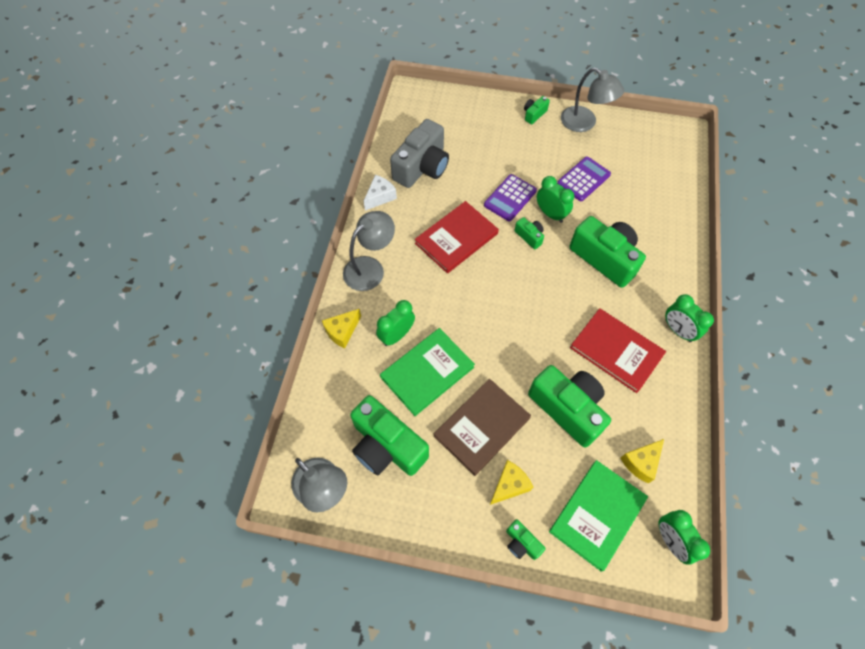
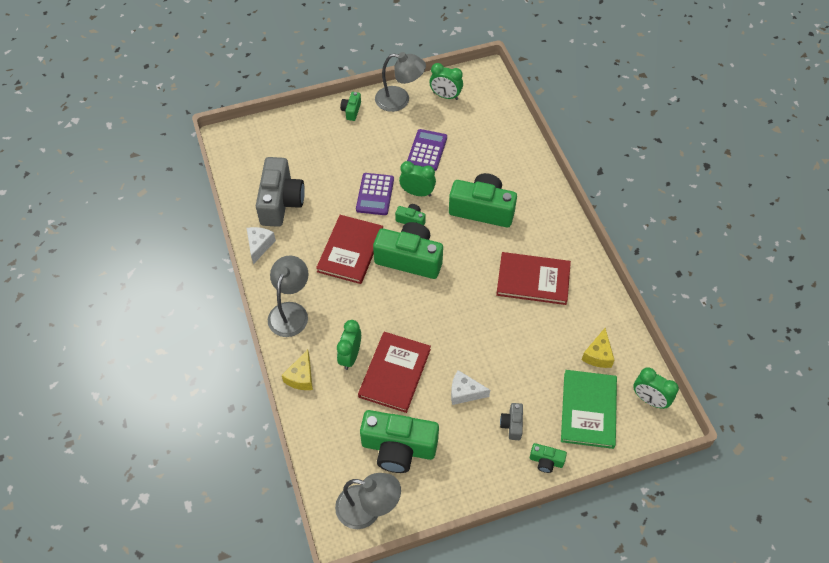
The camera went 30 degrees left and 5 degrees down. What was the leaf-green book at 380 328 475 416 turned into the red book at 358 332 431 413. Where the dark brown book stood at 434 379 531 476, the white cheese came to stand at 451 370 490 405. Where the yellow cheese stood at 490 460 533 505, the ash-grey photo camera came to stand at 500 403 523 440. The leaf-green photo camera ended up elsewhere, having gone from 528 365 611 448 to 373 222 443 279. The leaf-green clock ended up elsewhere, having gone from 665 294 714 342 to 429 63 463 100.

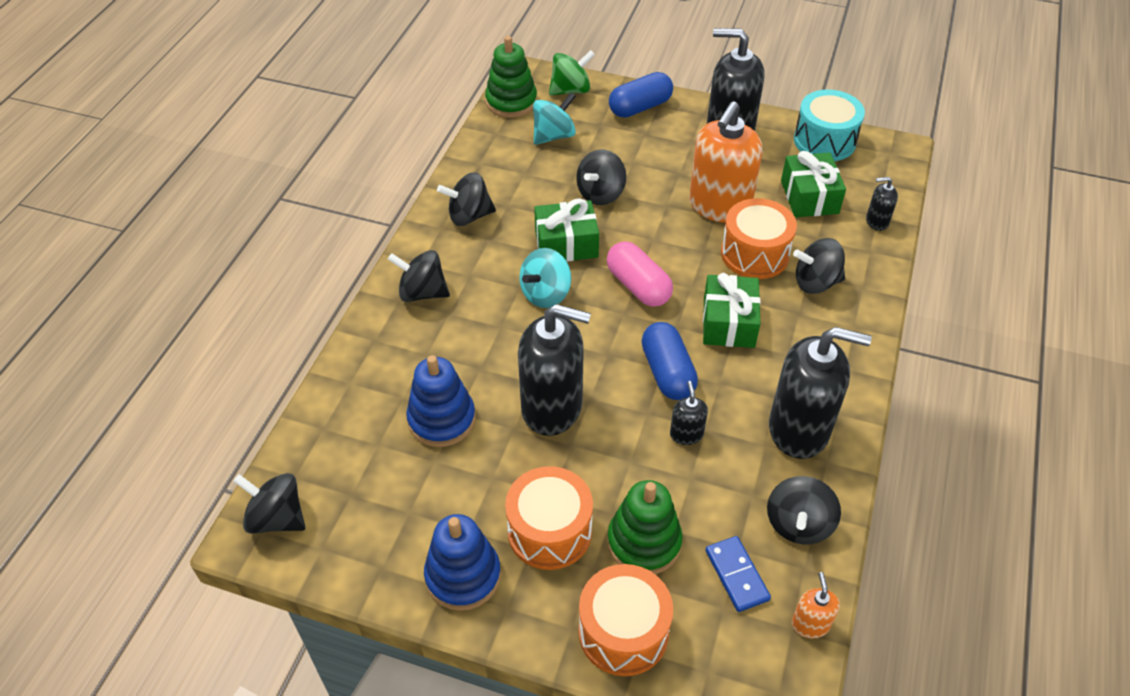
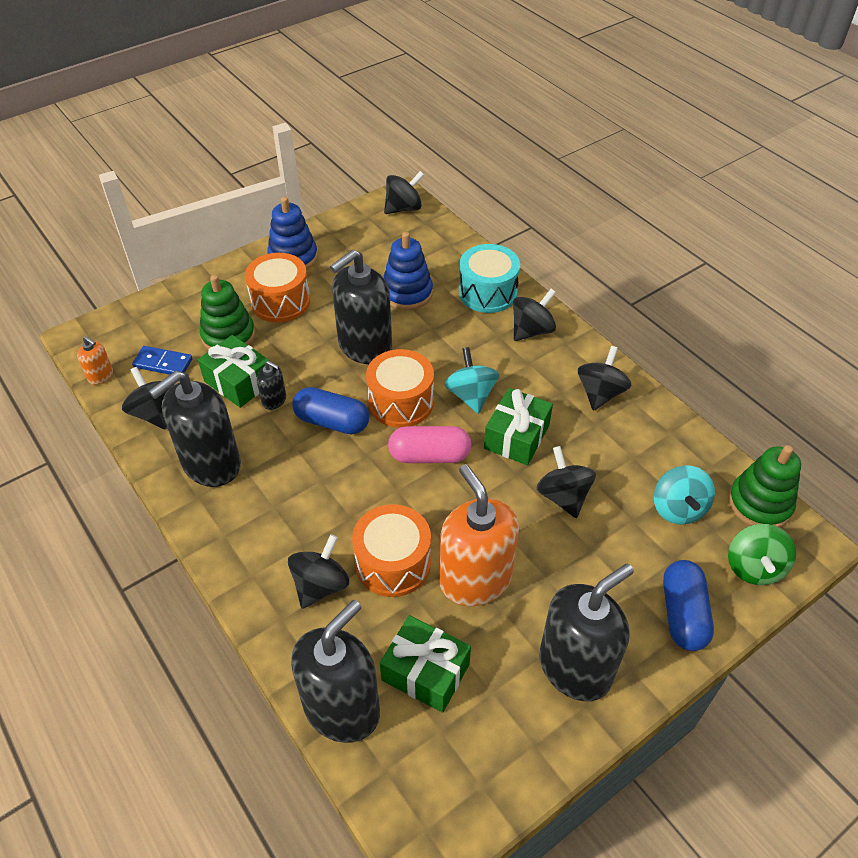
The camera went 125 degrees right and 0 degrees up. The bright orange snare drum ended up elsewhere, having gone from 579 564 673 676 to 366 349 434 428. The leaf-green wrapped gift ended up elsewhere, having gone from 703 273 761 348 to 198 335 269 408. The turquoise snare drum ended up elsewhere, having gone from 794 89 865 161 to 459 244 520 313. The size of the black soap dispenser at 866 177 898 231 changed by a factor of 2.27.

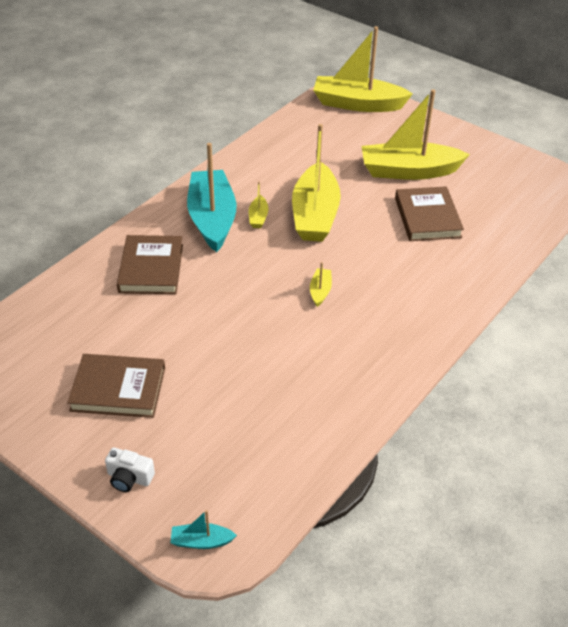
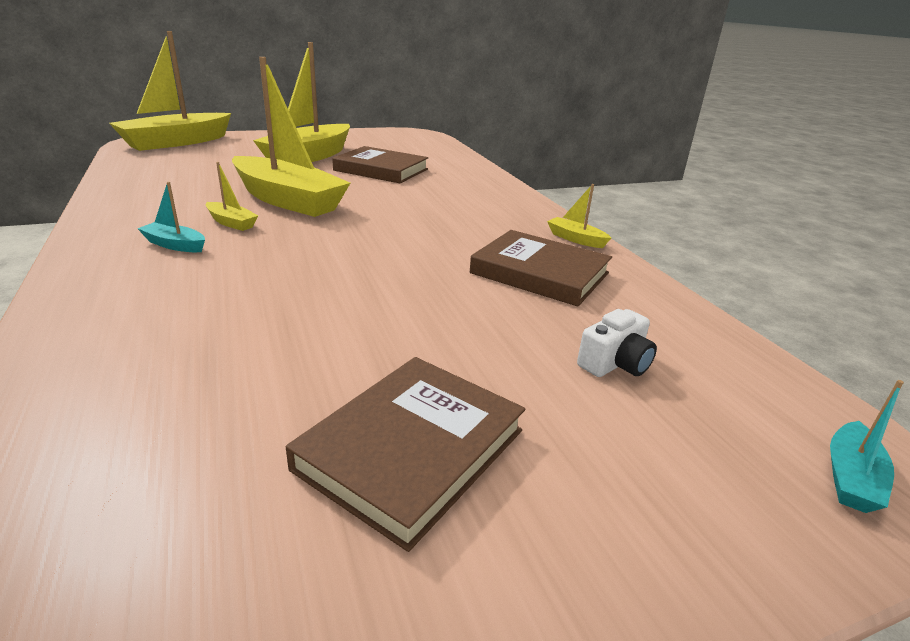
The camera went 60 degrees left and 15 degrees down. The white photo camera ended up elsewhere, having gone from 105 448 155 492 to 577 309 657 377. The dark brown book ended up elsewhere, having gone from 117 235 183 294 to 470 230 612 306. The size of the turquoise sailboat at 187 143 236 252 changed by a factor of 0.41. The yellow sailboat ended up elsewhere, having gone from 310 262 332 307 to 547 184 611 248.

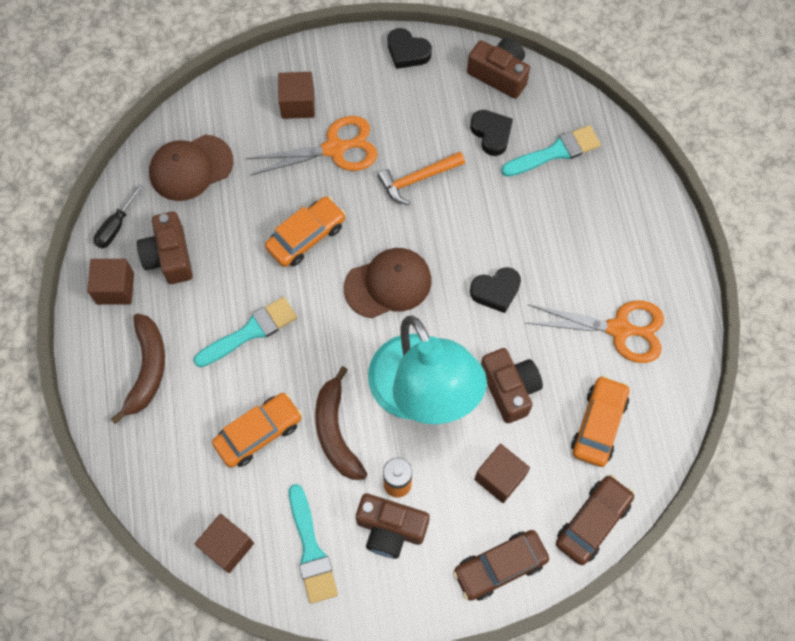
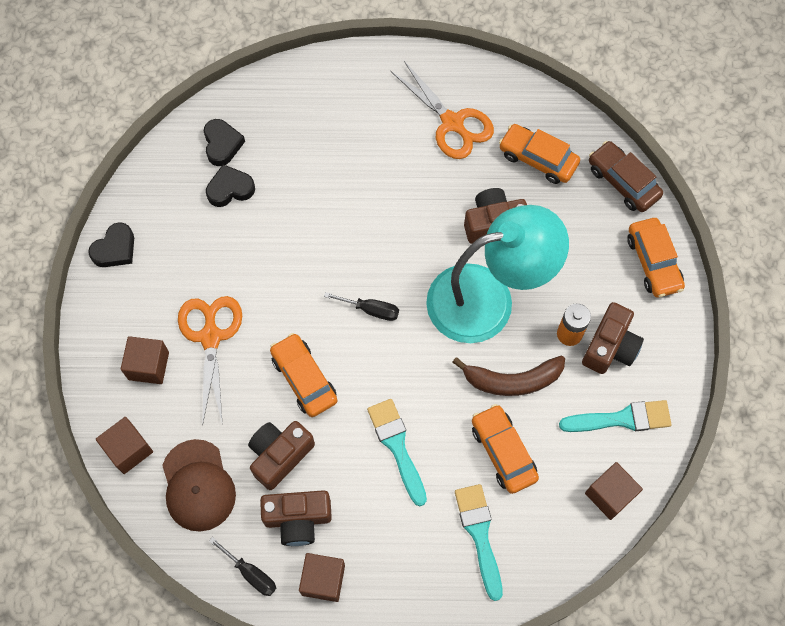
The camera went 80 degrees left and 0 degrees up. The second view lost the dark brown banana fruit at 111 313 165 424. Where the dark brown baseball cap stood at 344 248 431 318, the black flat screwdriver came to stand at 324 292 399 321. The second view lost the bright orange claw hammer at 378 152 465 205. What was the dark brown car at 453 530 549 601 turned into the bright orange car at 627 218 685 297. The dark brown photo camera ended up elsewhere, having gone from 467 38 530 99 to 248 421 315 490. The black heart ended up elsewhere, having gone from 470 267 521 313 to 204 119 245 166. The dark brown cube ended up elsewhere, having gone from 474 444 530 503 to 96 417 153 474. The turquoise paint brush ended up elsewhere, having gone from 501 125 601 177 to 455 484 503 601. The bright orange scissors at 525 301 664 363 ended up facing another way, 120 degrees clockwise from before.

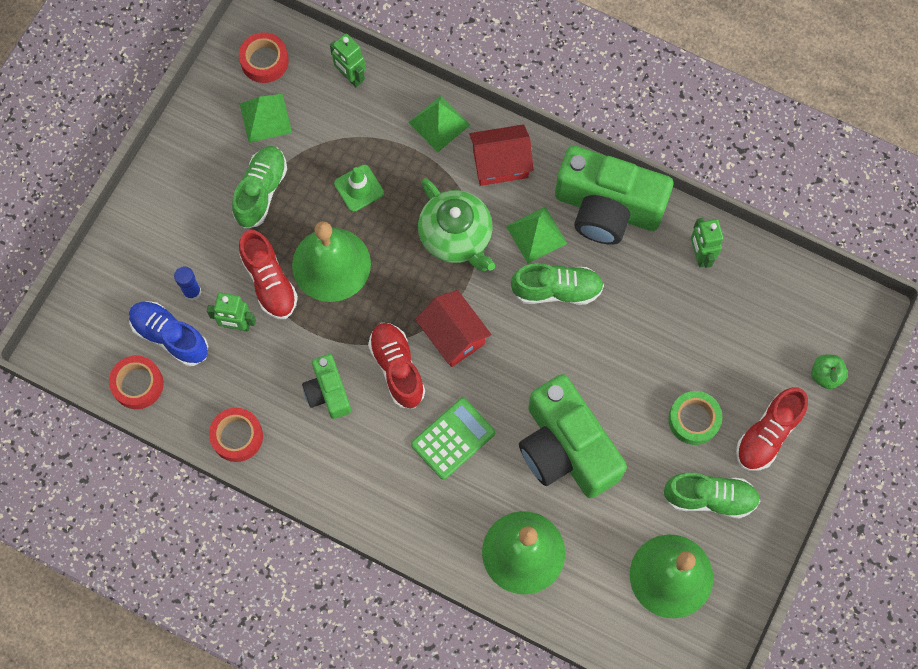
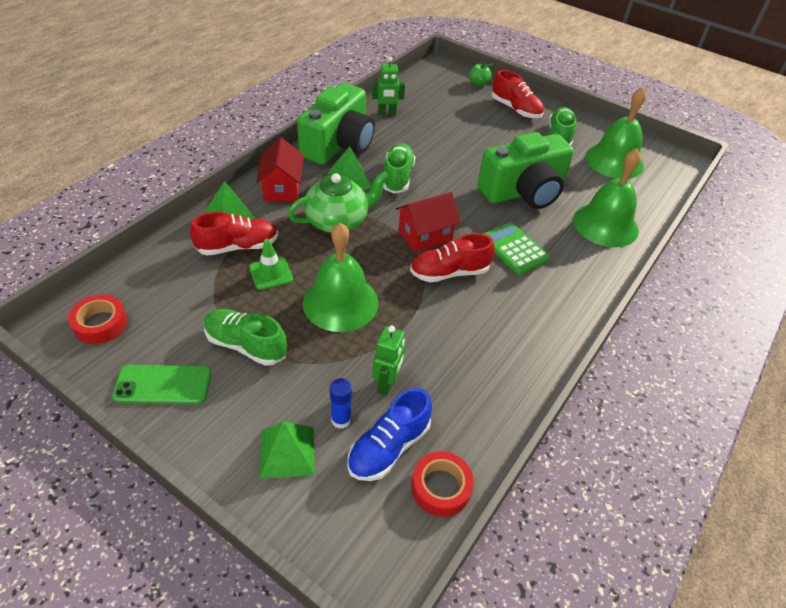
The camera went 85 degrees left and 25 degrees down. The second view lost the red sticky tape at 209 408 263 462. The red lace-up shoe ended up elsewhere, having gone from 239 230 298 319 to 190 212 278 256. The leaf-green solid pyramid ended up elsewhere, having gone from 240 94 292 143 to 259 421 315 479. The second view lost the leaf-green photo camera at 302 354 351 419. The second view lost the leaf-green toy robot at 330 34 366 88. The second view lost the leaf-green sticky tape at 668 391 722 445. The second view gained the leaf-green mobile phone at 112 365 211 404.

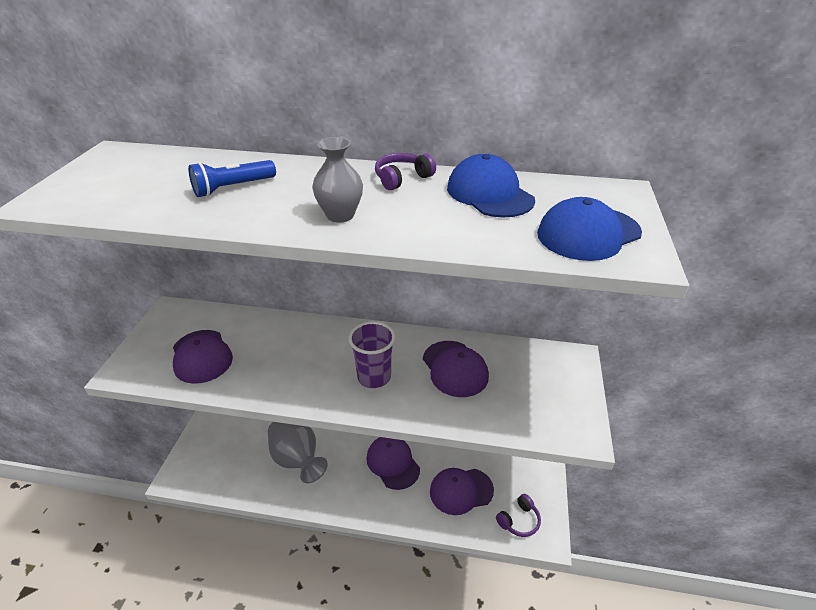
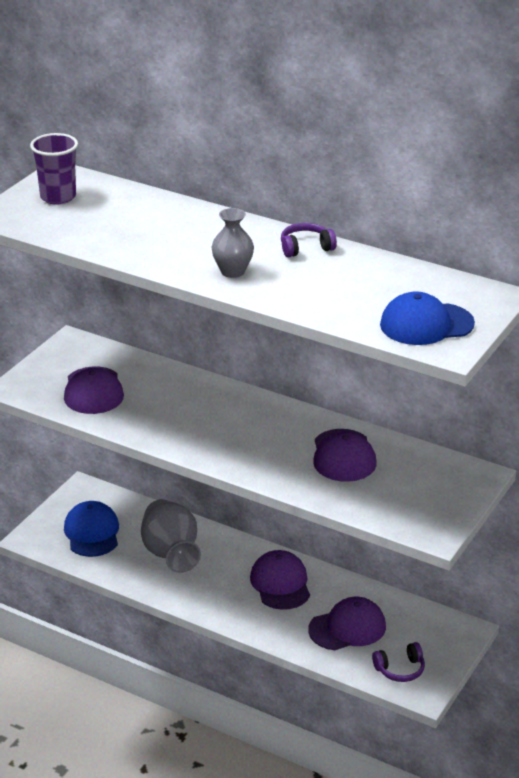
The camera went 20 degrees right and 5 degrees down. The second view lost the cobalt flashlight at 188 160 276 197. The violet cup ended up elsewhere, having gone from 349 321 395 388 to 30 133 78 205. The violet baseball cap at 430 468 494 515 ended up facing another way, 150 degrees clockwise from before. The cobalt baseball cap ended up elsewhere, having gone from 447 154 535 218 to 64 501 119 557.

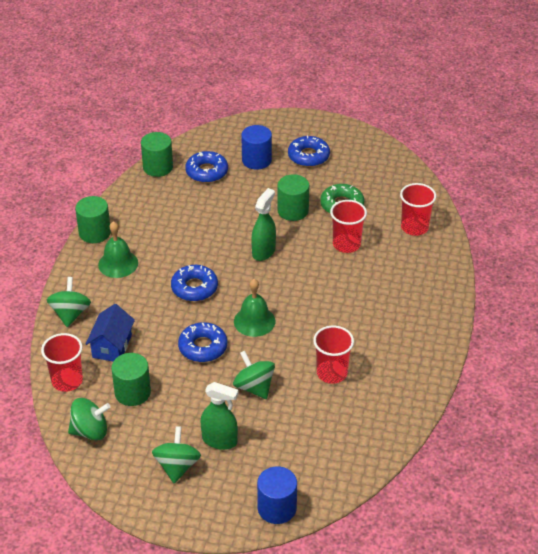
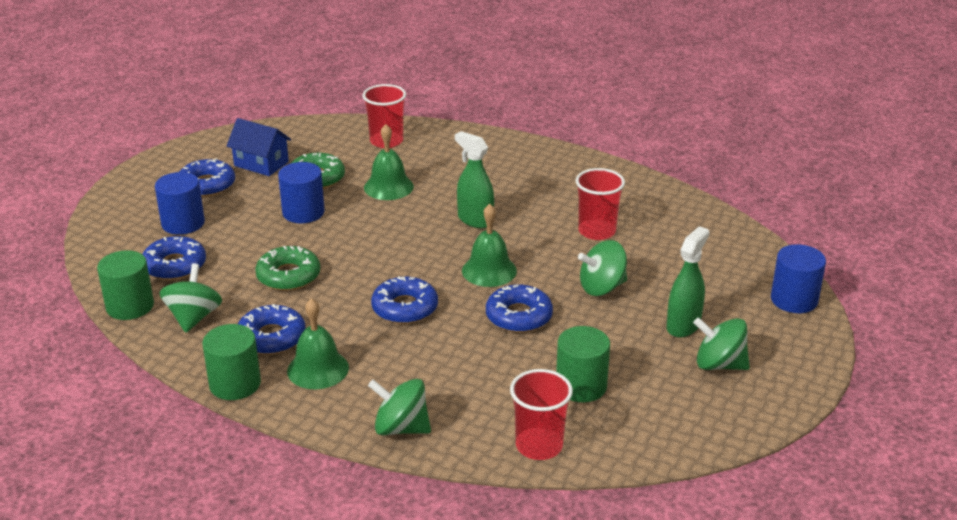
The camera went 75 degrees left and 10 degrees down. The leaf-green spinning top ended up elsewhere, having gone from 68 398 110 440 to 159 264 222 333. The cobalt cottage ended up elsewhere, having gone from 86 304 135 361 to 227 118 291 176. The leaf-green sprayer ended up elsewhere, having gone from 251 188 276 261 to 455 131 494 228. What was the leaf-green cylinder shape at 277 174 309 221 turned into the cobalt cylinder shape at 278 162 325 224. Where the red cup stood at 330 200 367 253, the leaf-green bell came to stand at 364 124 414 200. The second view gained the cobalt donut at 238 304 306 355. The second view gained the leaf-green donut at 255 246 320 291.

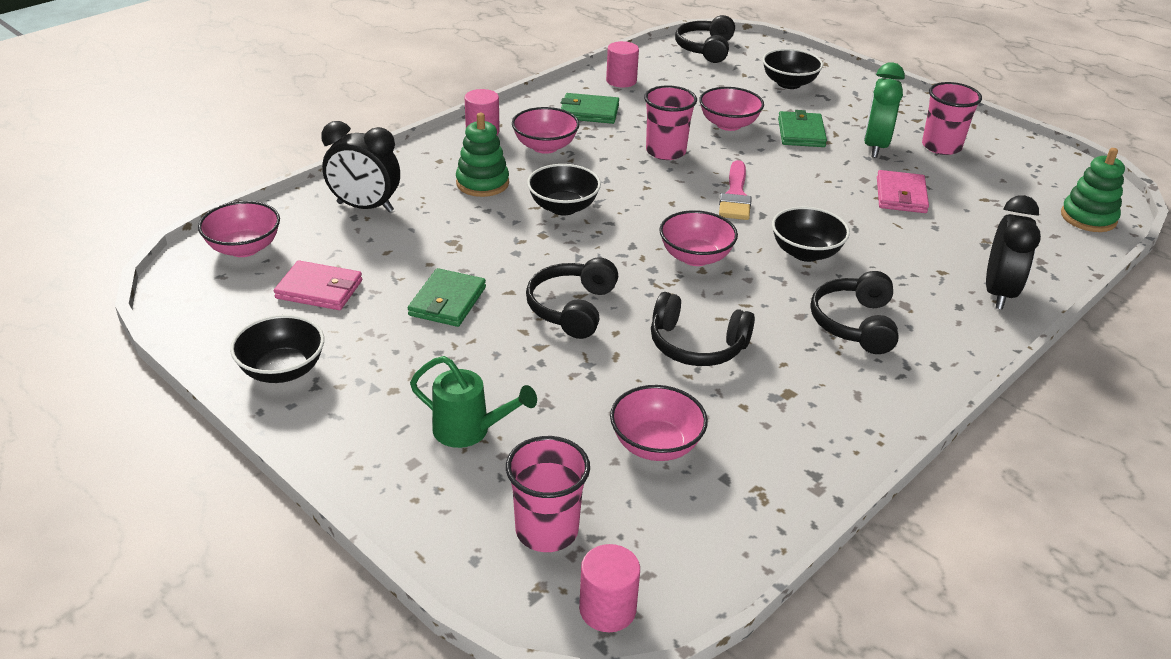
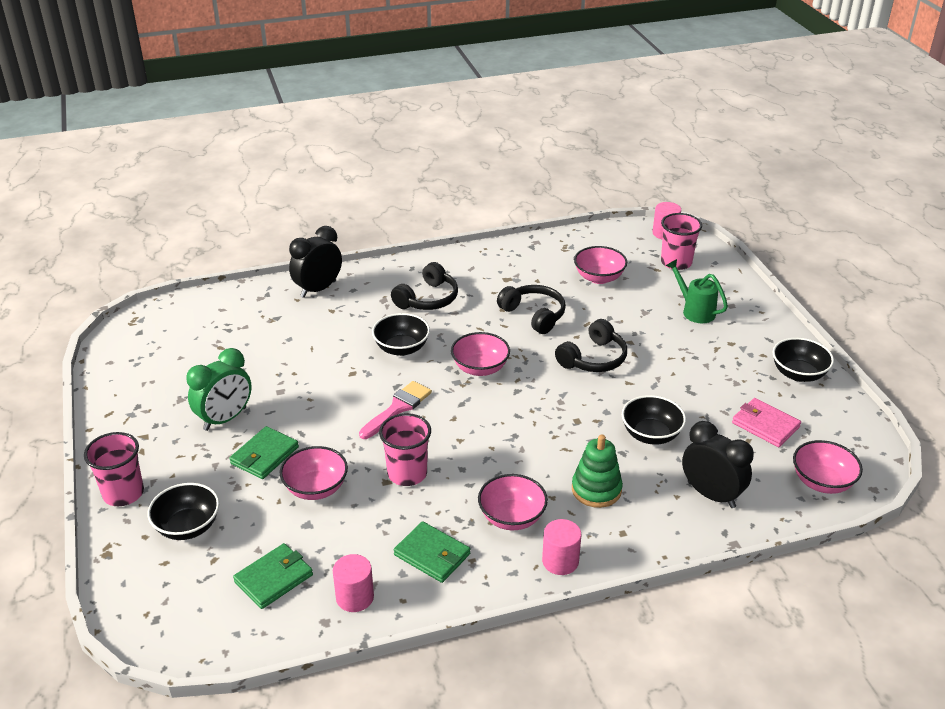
The camera went 150 degrees left and 0 degrees up. The leaf-green card wallet ended up elsewhere, having gone from 408 268 486 327 to 233 543 313 609. The black serving bowl ended up elsewhere, having gone from 527 164 601 216 to 622 395 686 444. The second view lost the black headphones at 675 15 735 63. The second view lost the rose-pink card wallet at 877 170 929 213. The rose-pink cup ended up elsewhere, having gone from 922 82 982 155 to 84 432 144 506. The second view lost the leaf-green ring stacker at 1061 148 1125 232.

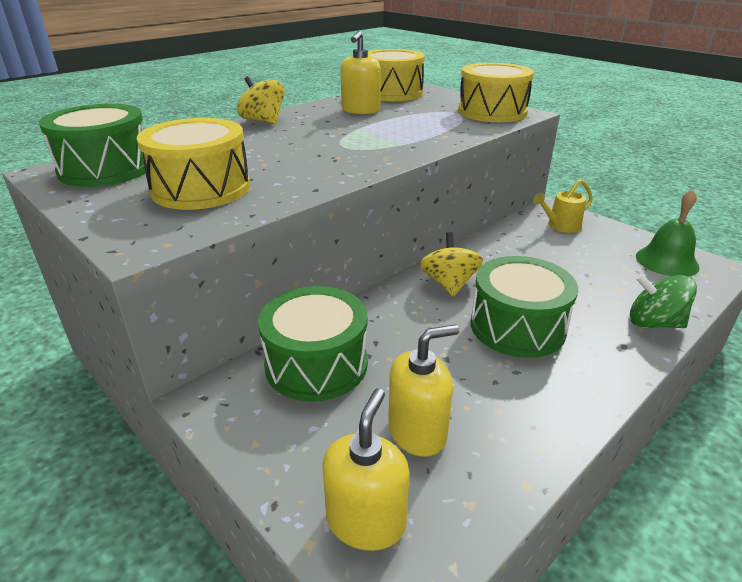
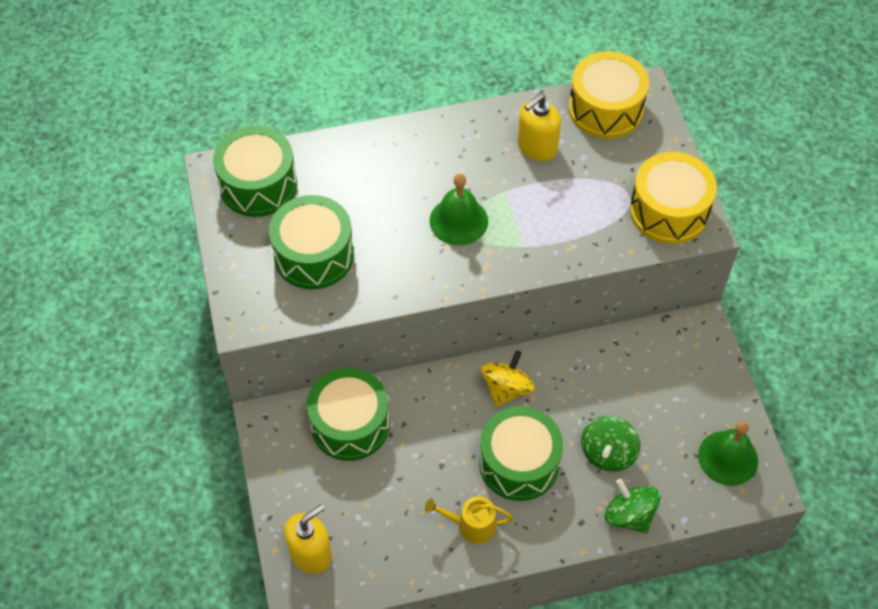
The camera went 30 degrees right and 25 degrees up. What was the yellow snare drum at 137 118 250 210 turned into the leaf-green snare drum at 269 195 354 289. The second view lost the yellow spinning top at 237 76 285 124. The second view lost the yellow soap dispenser at 388 324 459 457. The yellow watering pot ended up elsewhere, having gone from 533 179 593 233 to 425 496 514 544. The second view gained the leaf-green bell at 430 173 488 245. The second view gained the leaf-green spinning top at 581 416 640 472.

